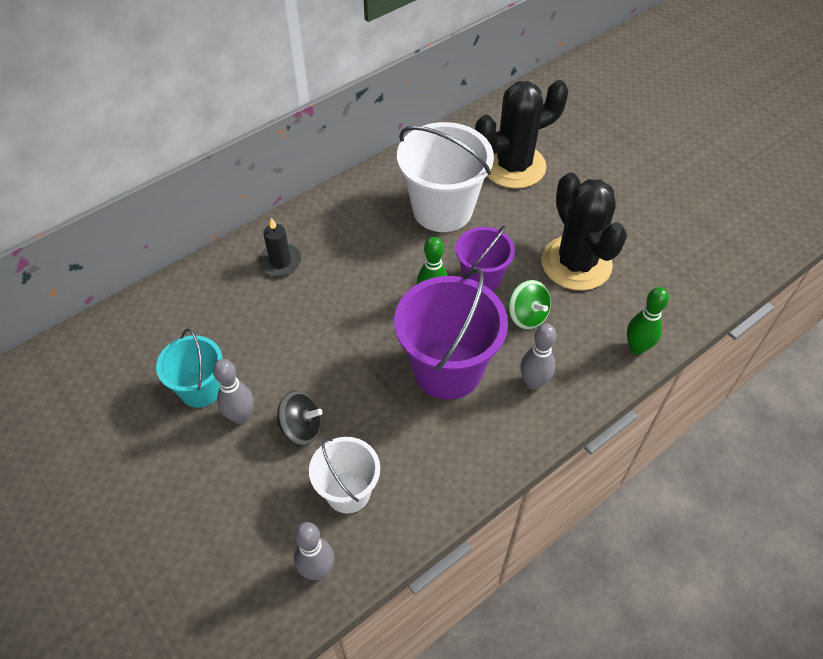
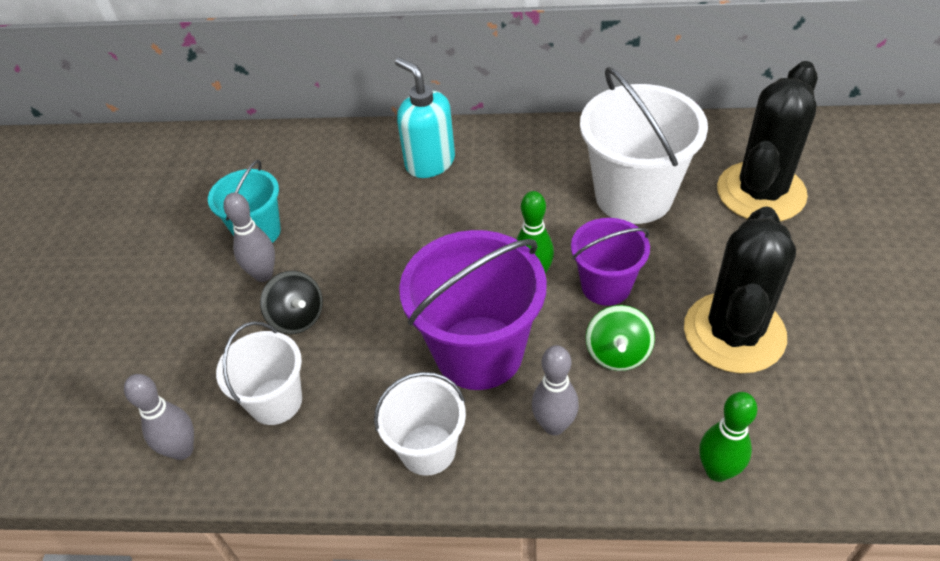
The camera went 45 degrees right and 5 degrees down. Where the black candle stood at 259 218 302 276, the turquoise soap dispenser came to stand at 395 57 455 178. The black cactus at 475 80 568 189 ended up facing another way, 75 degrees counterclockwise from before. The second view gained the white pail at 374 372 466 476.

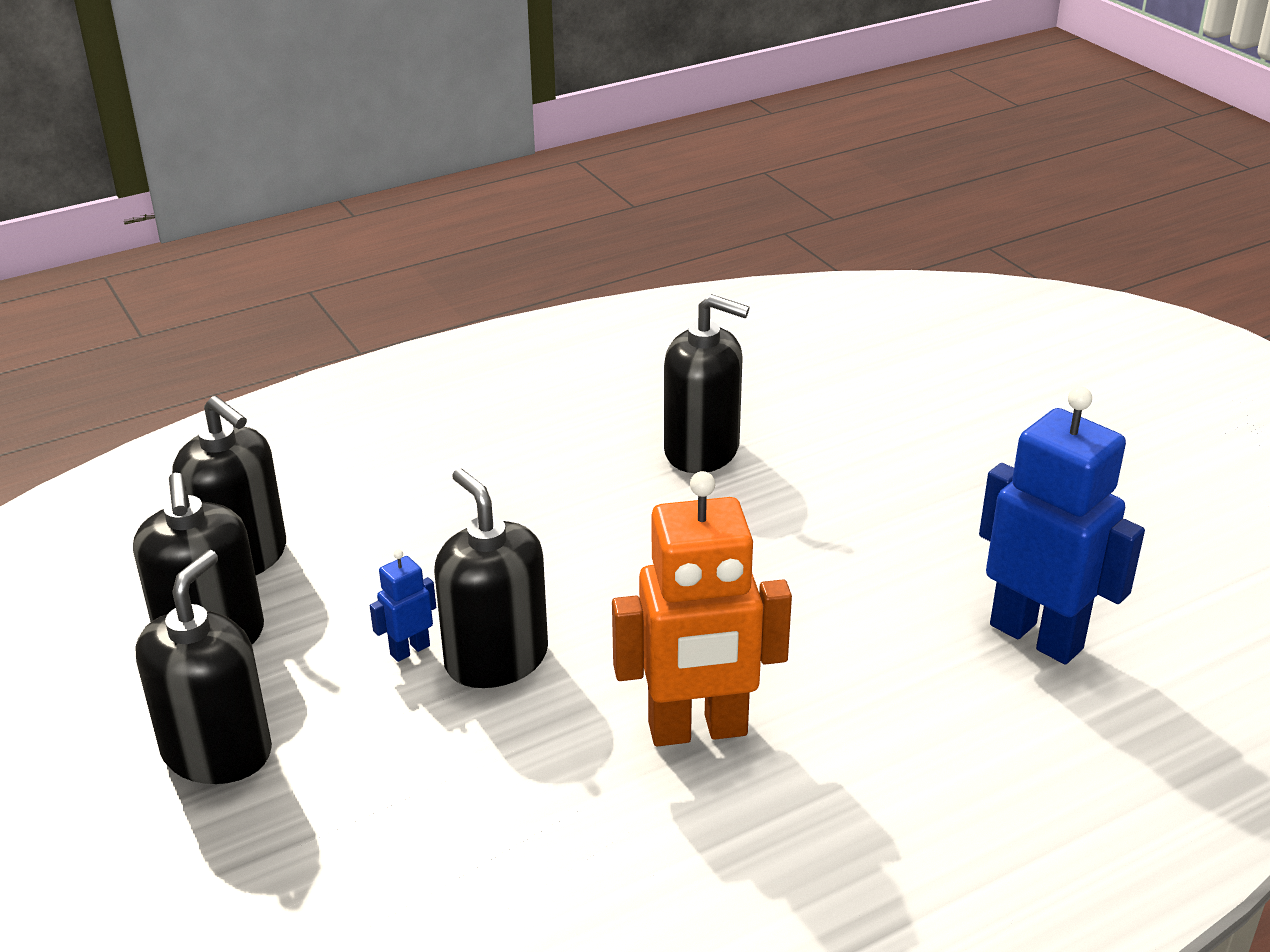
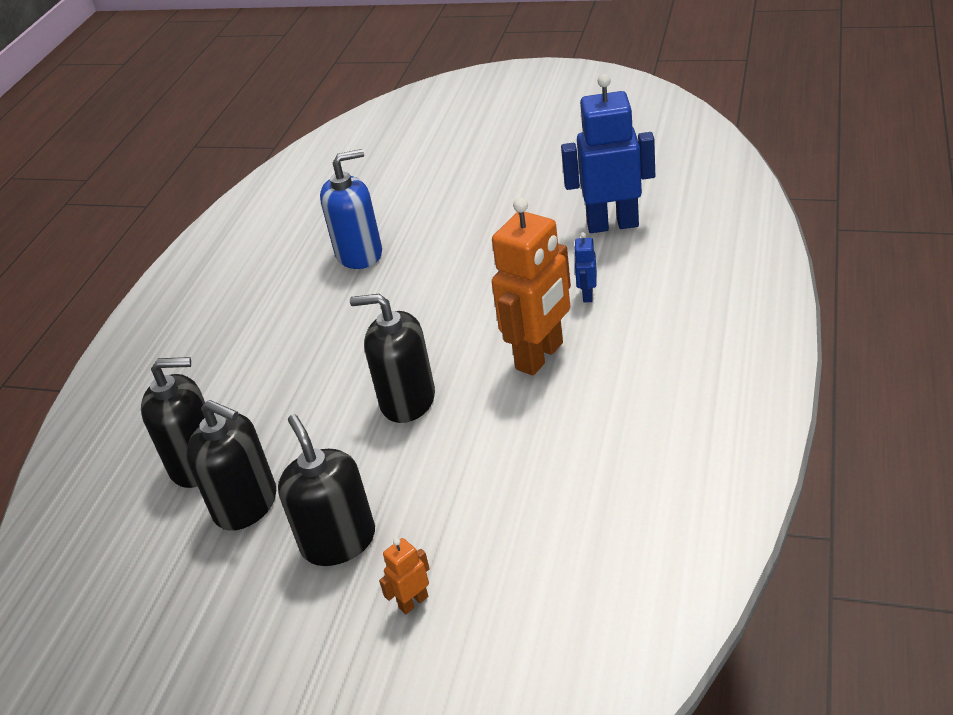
The camera went 40 degrees left and 5 degrees up. The cobalt toy robot ended up elsewhere, having gone from 370 549 436 662 to 574 232 597 302. What was the black soap dispenser at 664 294 749 473 turned into the cobalt soap dispenser at 320 149 382 269. The second view gained the bright orange toy robot at 379 538 430 614.

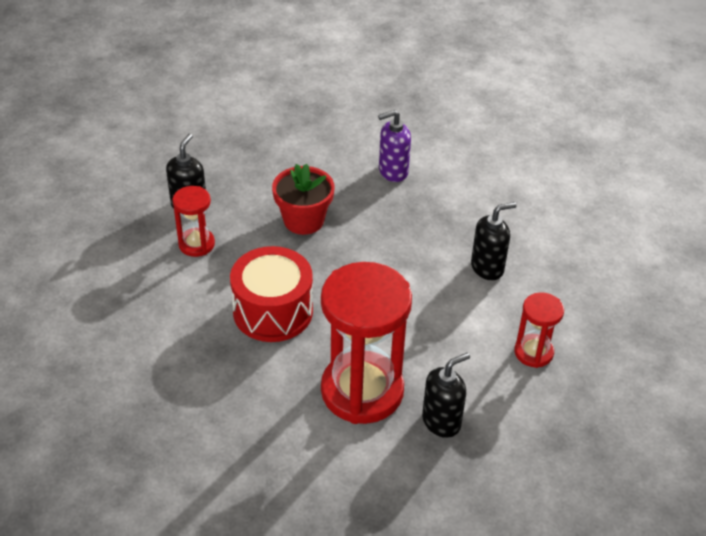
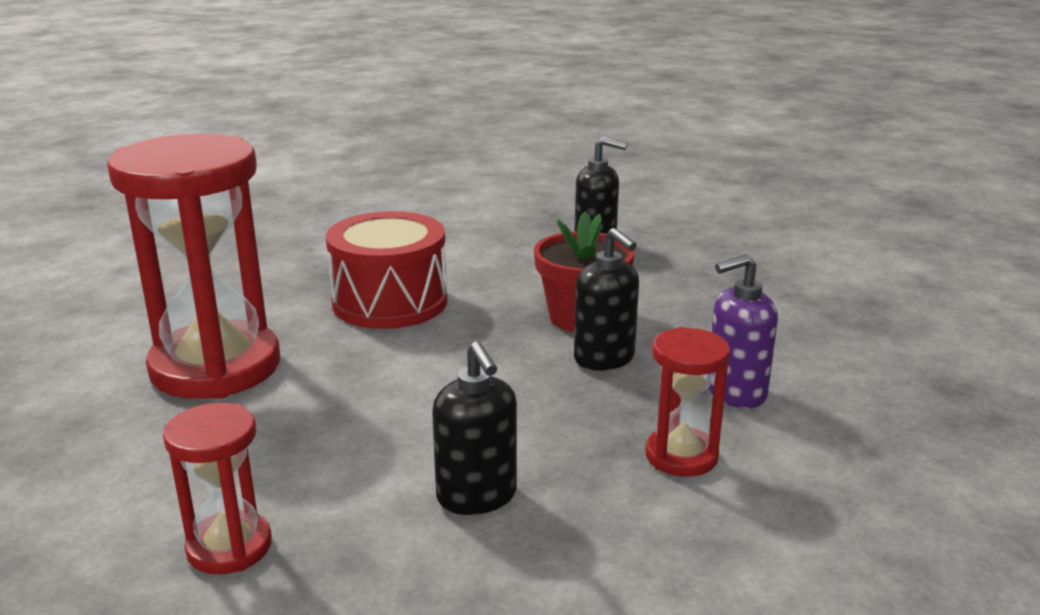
The camera went 90 degrees right and 20 degrees down. The red sand timer ended up elsewhere, having gone from 173 186 215 257 to 645 327 730 477. The violet soap dispenser at 378 110 411 182 ended up facing another way, 90 degrees counterclockwise from before. The black soap dispenser ended up elsewhere, having gone from 422 353 470 438 to 574 228 639 371.

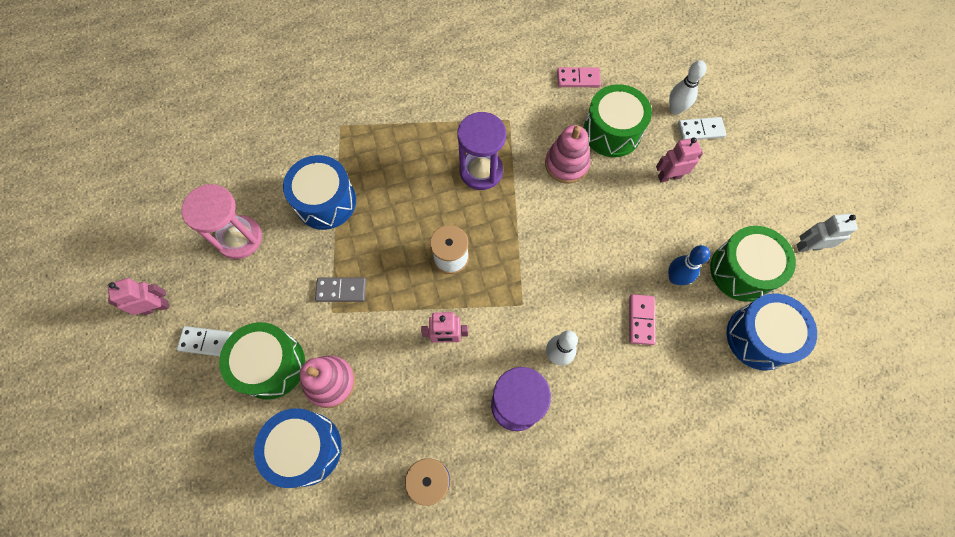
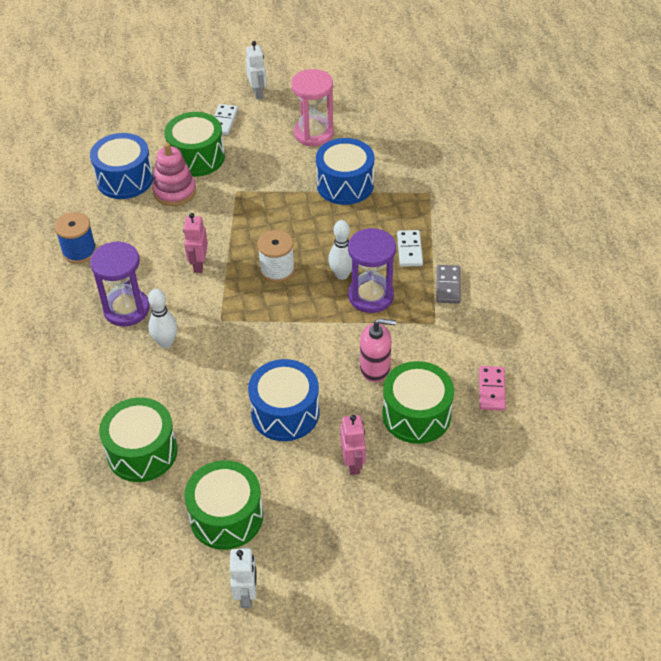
The camera went 95 degrees right and 20 degrees down. What was the rose-pink toy robot at 108 278 169 315 turned into the white toy robot at 246 41 267 99. The ash-grey domino tile ended up elsewhere, having gone from 315 277 366 302 to 437 265 461 304. Where the rose-pink ring stacker stood at 545 125 591 183, the rose-pink soap dispenser came to stand at 360 318 396 382. The second view lost the rose-pink domino tile at 629 294 655 345. The second view lost the cobalt bowling pin at 668 245 710 285. The white bowling pin ended up elsewhere, having gone from 669 60 707 114 to 328 220 352 280. The white domino tile ended up elsewhere, having gone from 678 117 726 140 to 397 230 423 267. The cobalt snare drum ended up elsewhere, having gone from 727 294 817 370 to 248 359 320 441. The second view gained the leaf-green snare drum at 99 397 178 482.

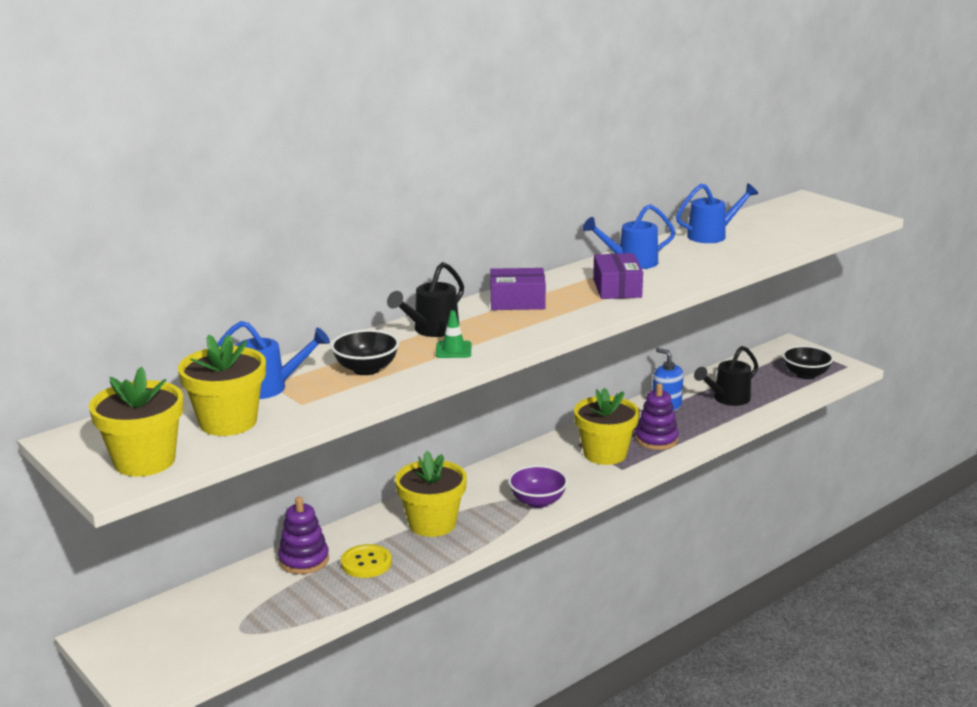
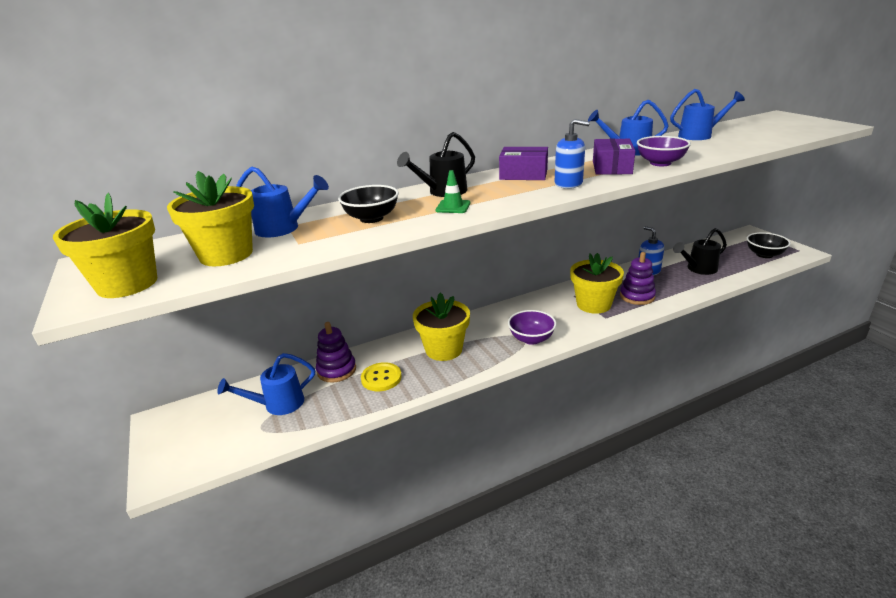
The camera went 15 degrees right and 5 degrees up. The second view gained the cobalt watering pot at 217 353 315 415. The second view gained the cobalt soap dispenser at 554 119 590 189. The second view gained the violet serving bowl at 637 136 691 166.

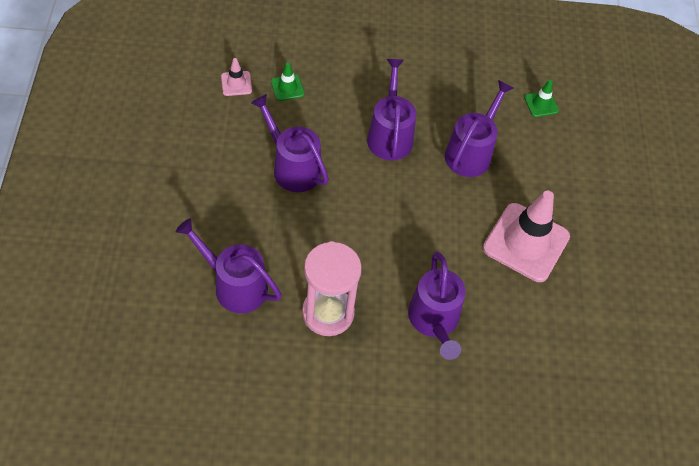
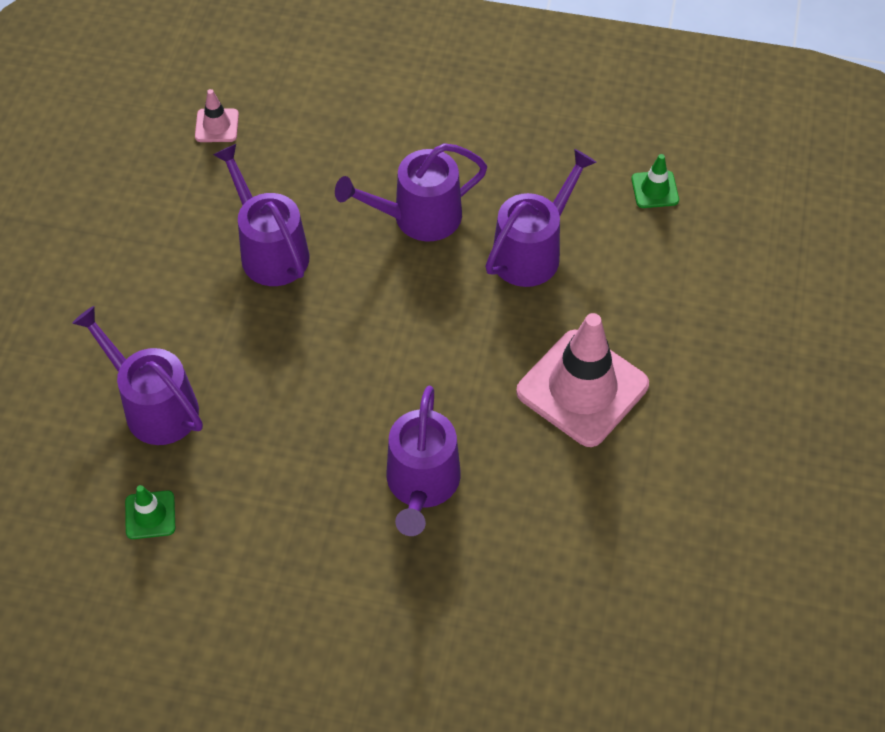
The camera went 15 degrees right and 0 degrees up. The leaf-green road cone ended up elsewhere, having gone from 271 62 304 101 to 125 485 175 539. The second view lost the rose-pink sand timer at 302 241 362 336. The violet watering pot at 367 59 416 160 ended up facing another way, 120 degrees counterclockwise from before.

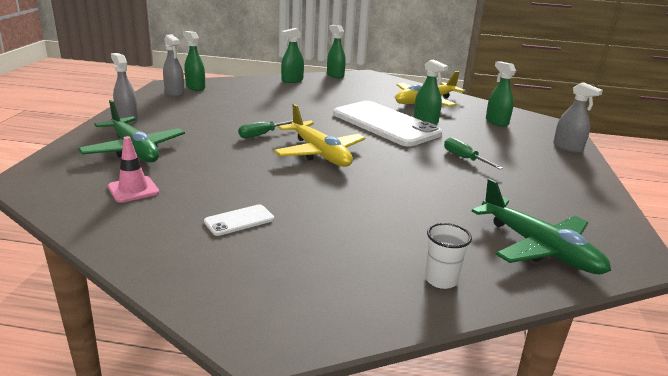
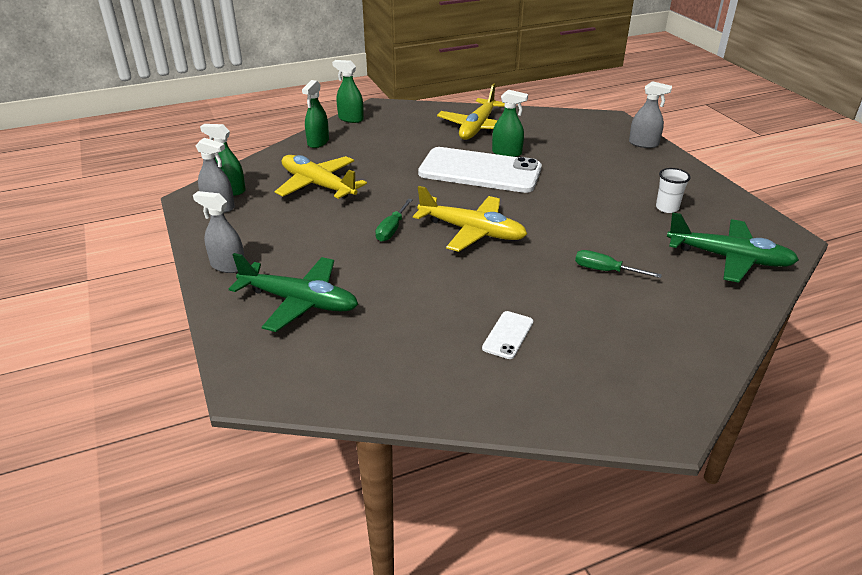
The camera went 30 degrees left and 10 degrees up. The second view lost the rose-pink road cone at 108 136 159 203. The white cup ended up elsewhere, having gone from 425 223 472 289 to 656 168 690 213. The leaf-green flat screwdriver ended up elsewhere, having gone from 444 137 503 169 to 575 250 662 278. The second view lost the leaf-green sprayer at 486 61 516 127. The second view gained the yellow aeroplane at 275 155 367 199.

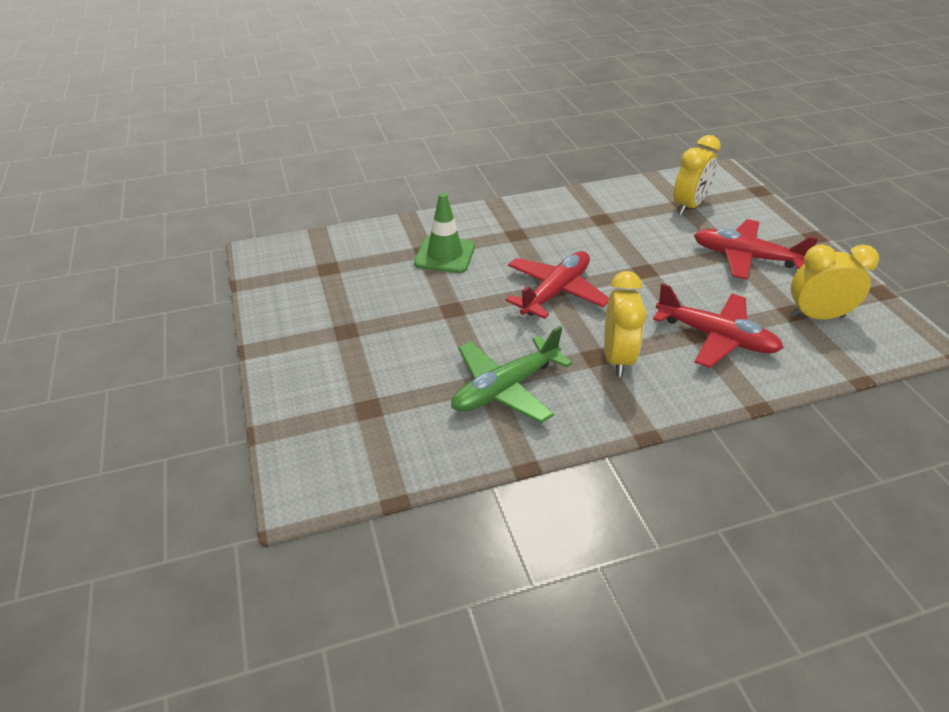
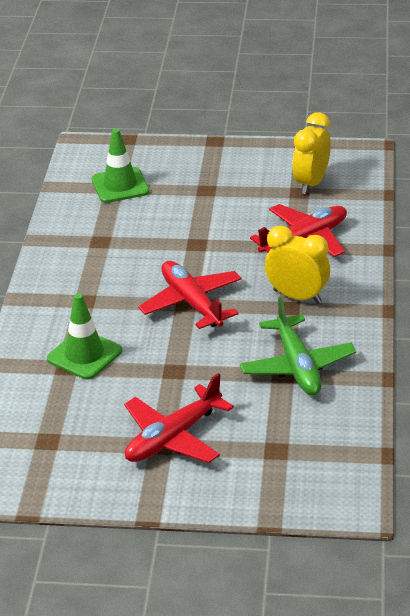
The camera went 65 degrees left and 5 degrees down. Where the yellow clock stood at 674 135 721 215, the leaf-green road cone came to stand at 92 129 150 203. The red aeroplane ended up elsewhere, having gone from 694 219 818 280 to 124 373 234 463.

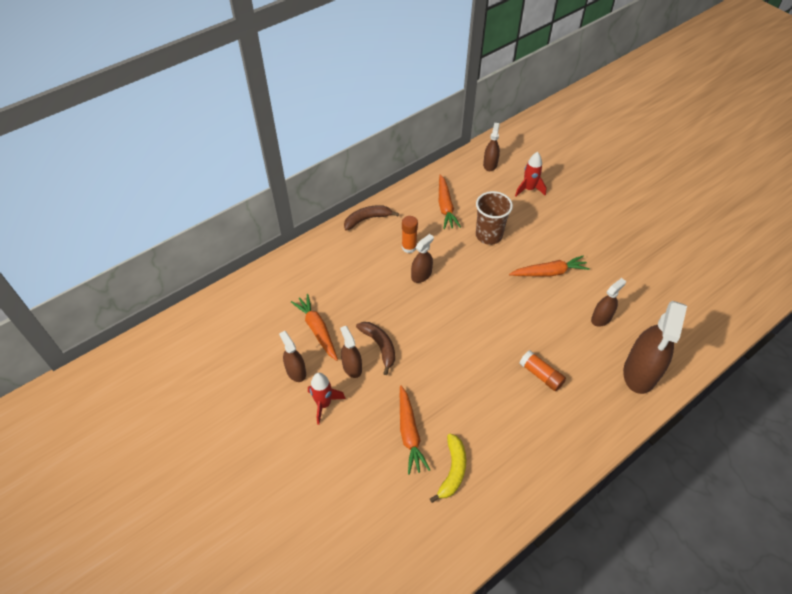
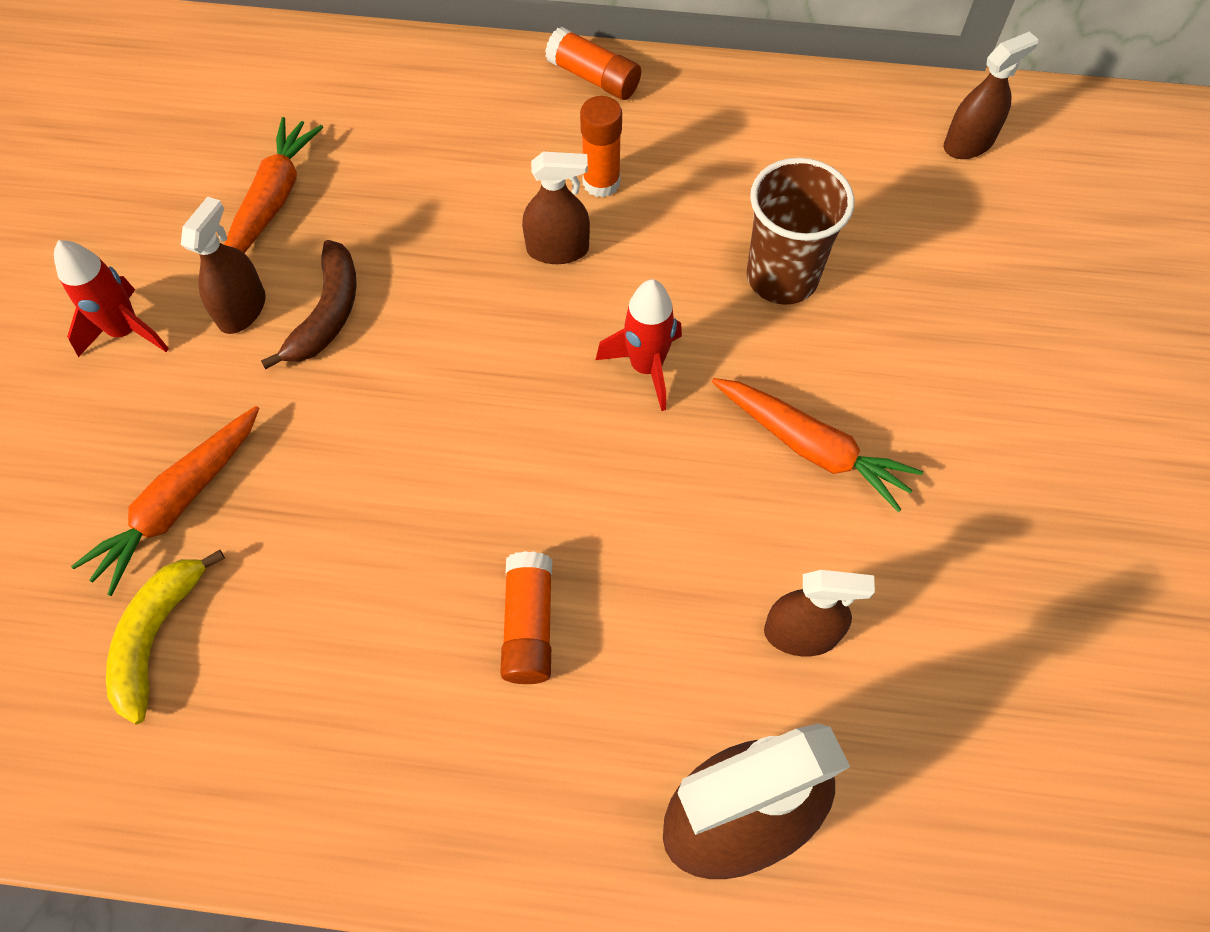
The camera went 45 degrees right and 10 degrees up. The second view lost the dark brown sprayer at 279 331 306 382. Where the dark brown banana fruit stood at 344 205 399 231, the bright orange glue came to stand at 545 26 641 100. The yellow banana fruit at 430 433 466 503 ended up facing another way, 135 degrees clockwise from before. The second view lost the bright orange carrot at 439 174 461 229. The red toy rocket ended up elsewhere, having gone from 515 152 547 197 to 596 279 682 411.

